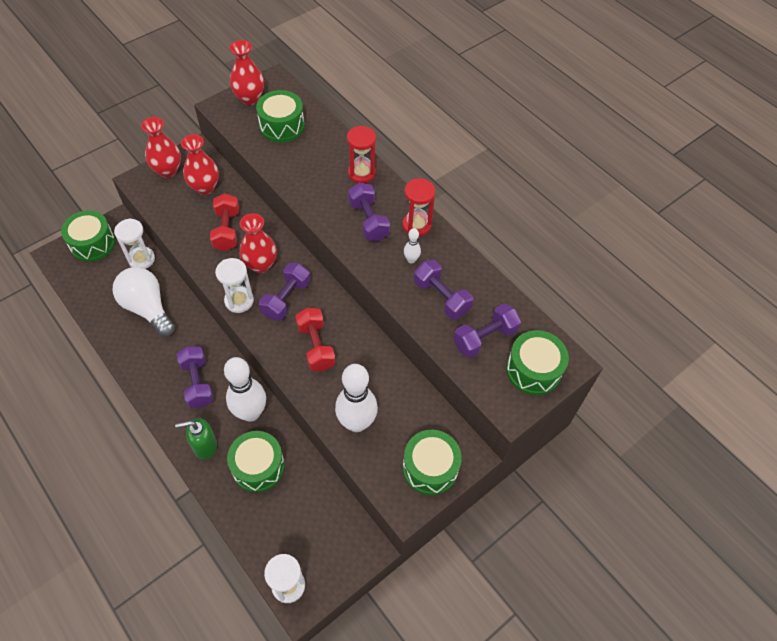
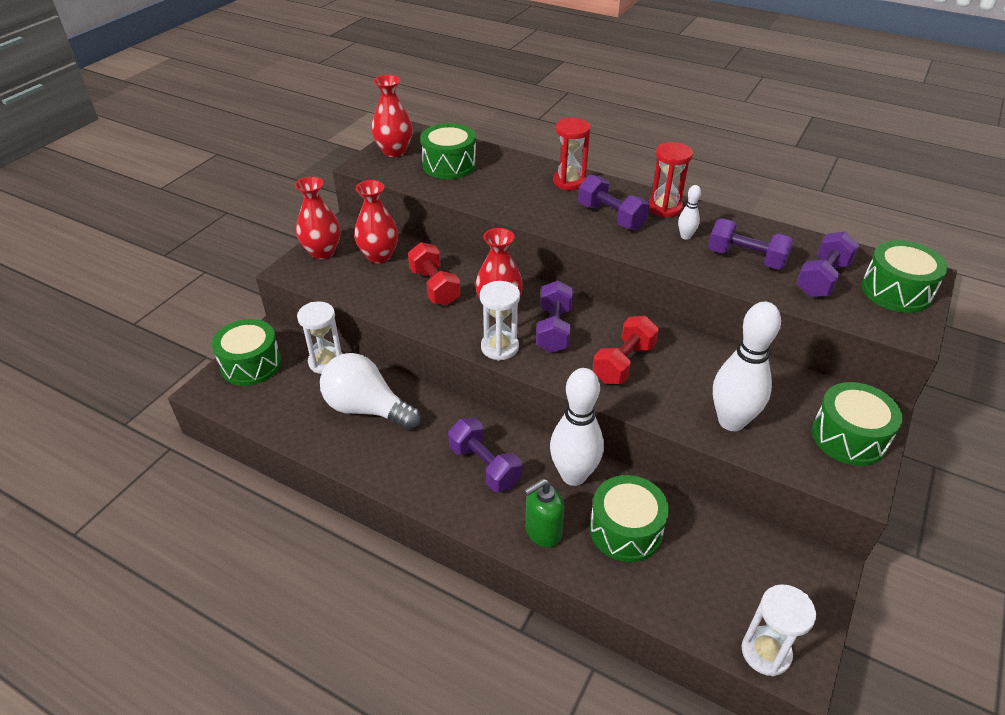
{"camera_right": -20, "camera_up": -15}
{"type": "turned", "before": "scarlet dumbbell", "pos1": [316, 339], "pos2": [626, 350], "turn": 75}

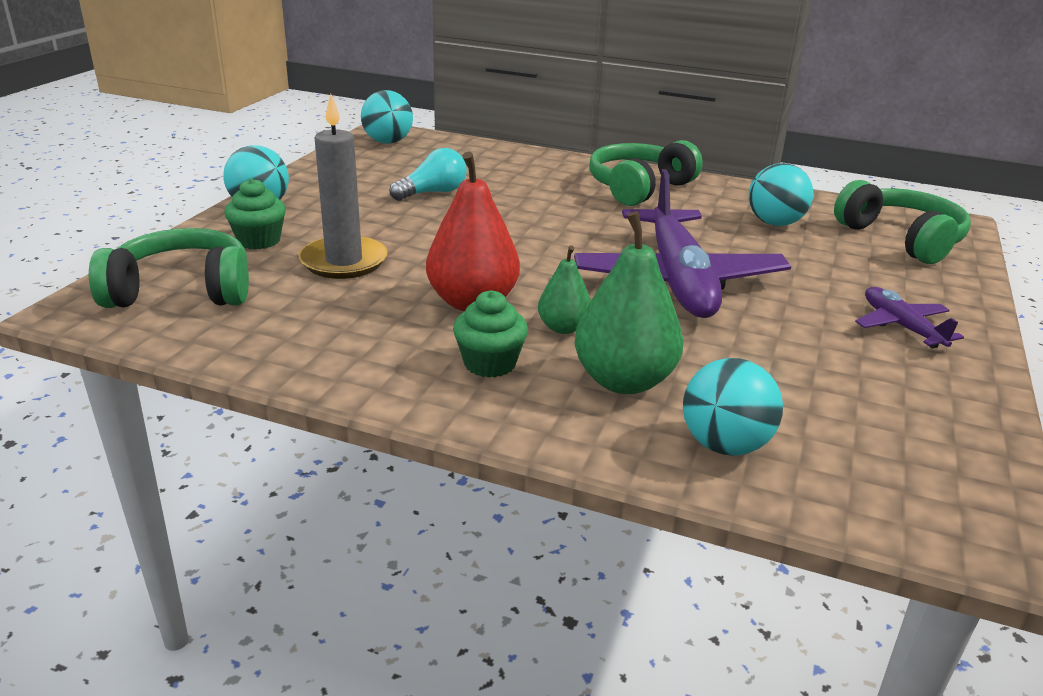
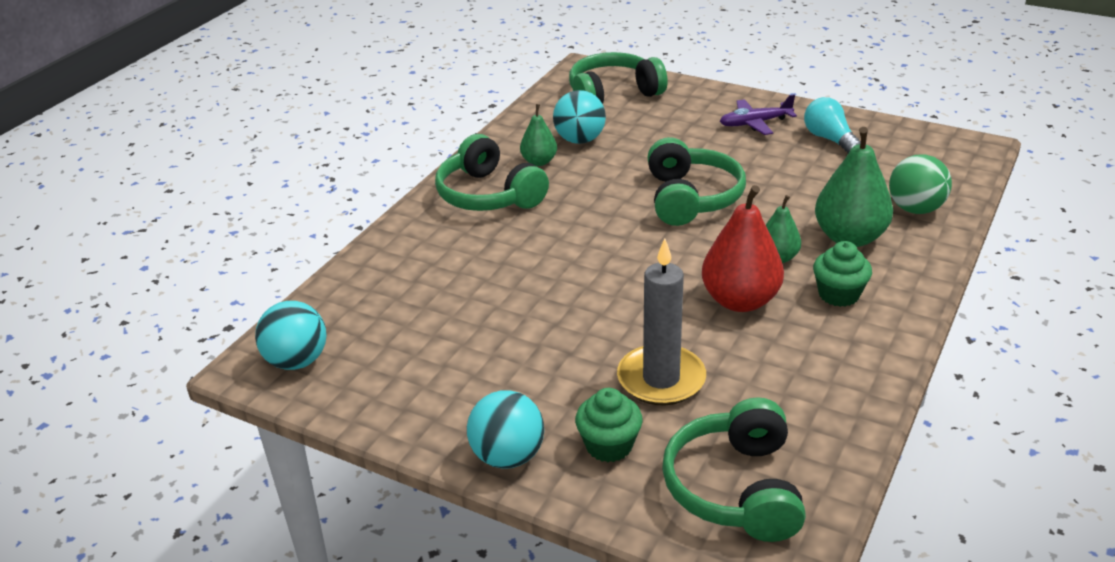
{"camera_right": -80, "camera_up": 5}
{"type": "moved", "before": "aqua light bulb", "pos1": [428, 174], "pos2": [832, 125]}
{"type": "replaced", "before": "violet toy plane", "after": "leaf-green headset", "pos1": [682, 243], "pos2": [696, 181]}
{"type": "recoloured", "before": "aqua play ball", "after": "leaf-green play ball", "pos1": [733, 407], "pos2": [920, 184]}
{"type": "added", "after": "leaf-green toy pear", "pos2": [538, 135]}

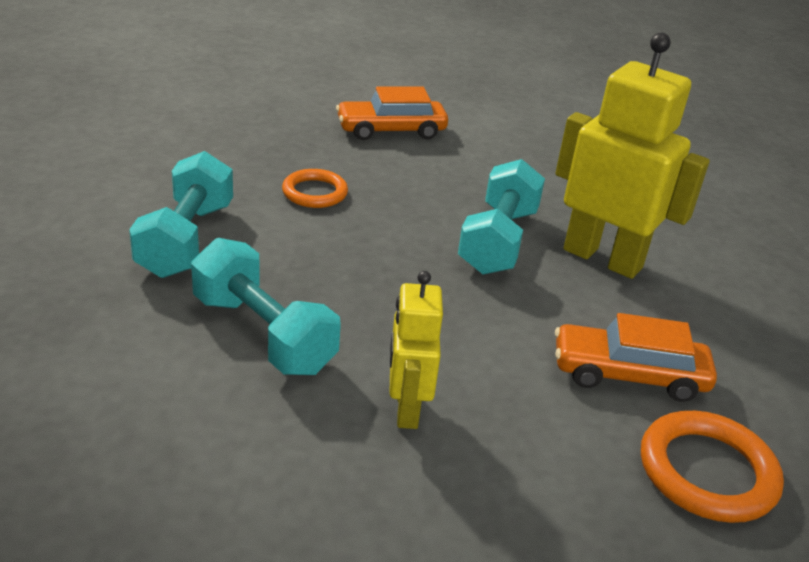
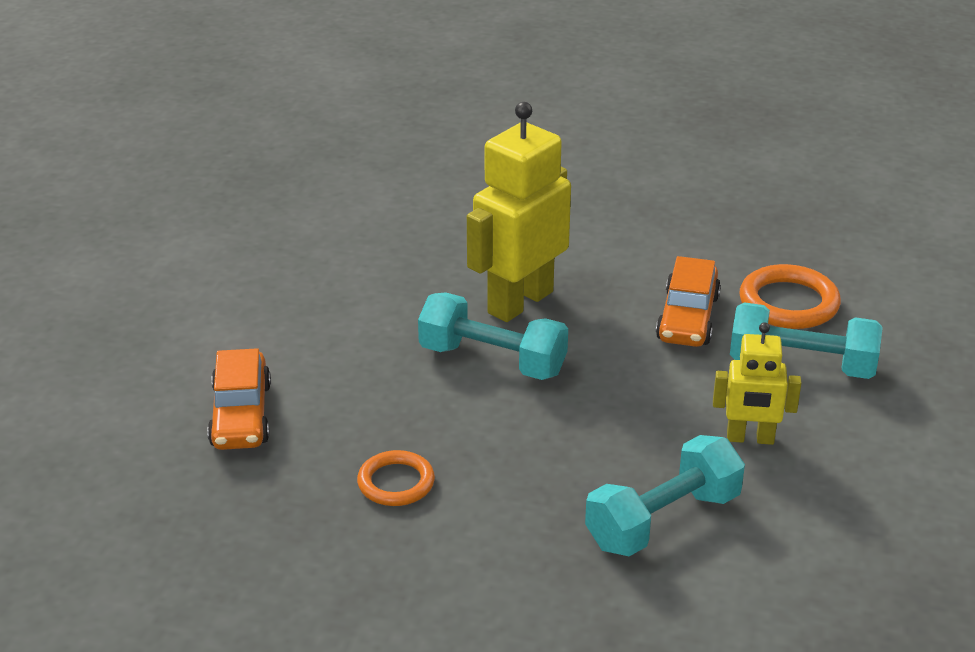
{"camera_right": -80, "camera_up": 0}
{"type": "moved", "before": "aqua dumbbell", "pos1": [181, 214], "pos2": [806, 340]}

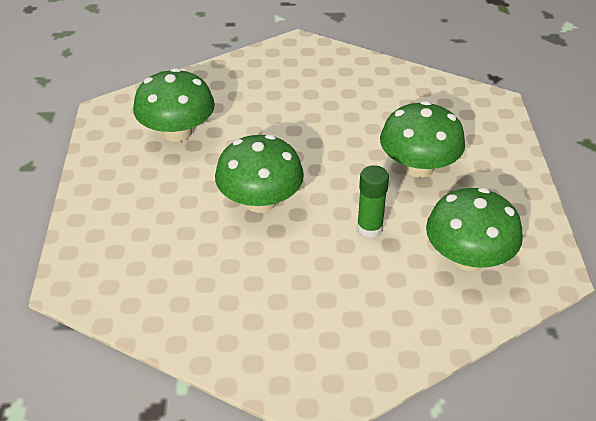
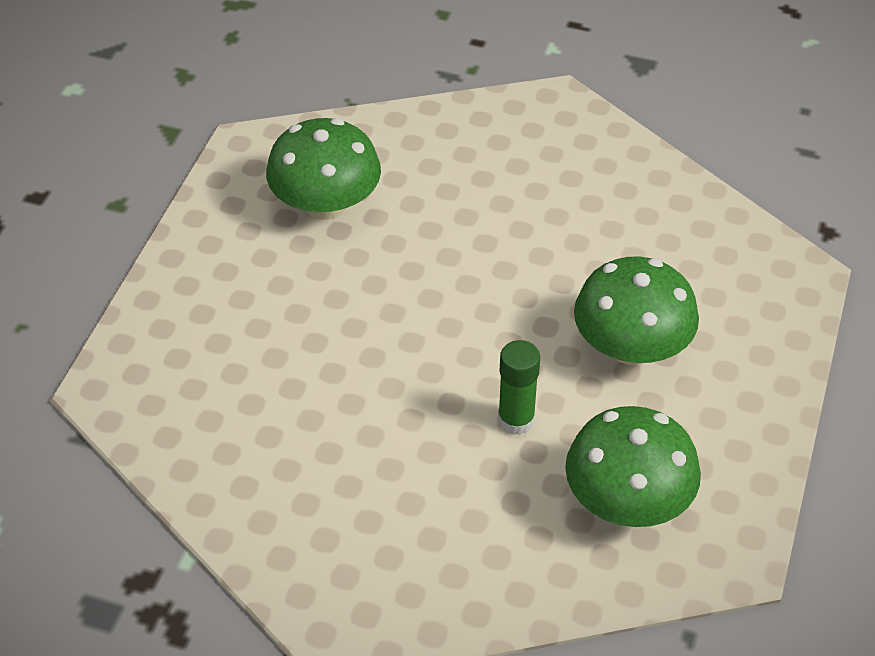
{"camera_right": 20, "camera_up": 5}
{"type": "removed", "before": "leaf-green toadstool", "pos1": [259, 173]}

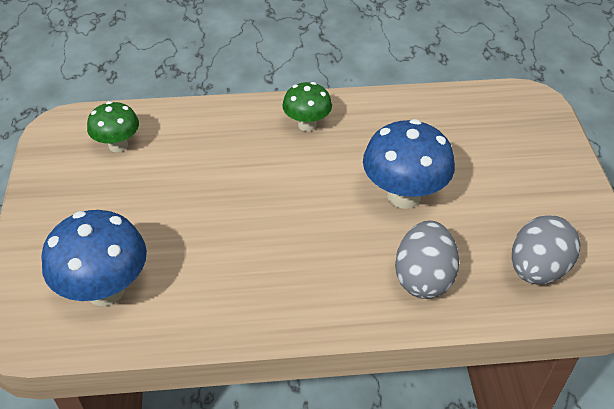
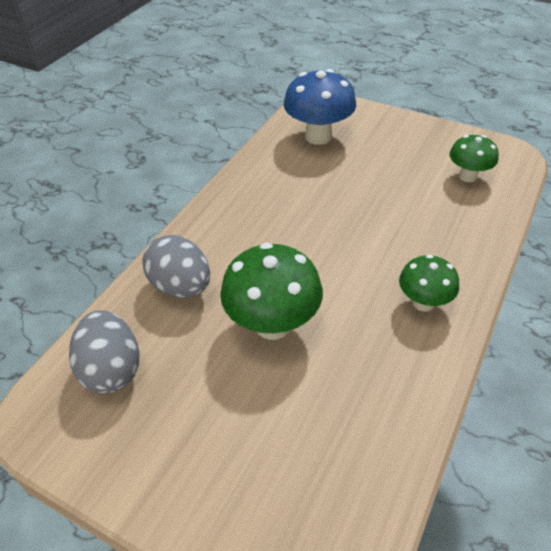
{"camera_right": 125, "camera_up": 0}
{"type": "recoloured", "before": "royal blue toadstool", "after": "leaf-green toadstool", "pos1": [409, 164], "pos2": [271, 291]}

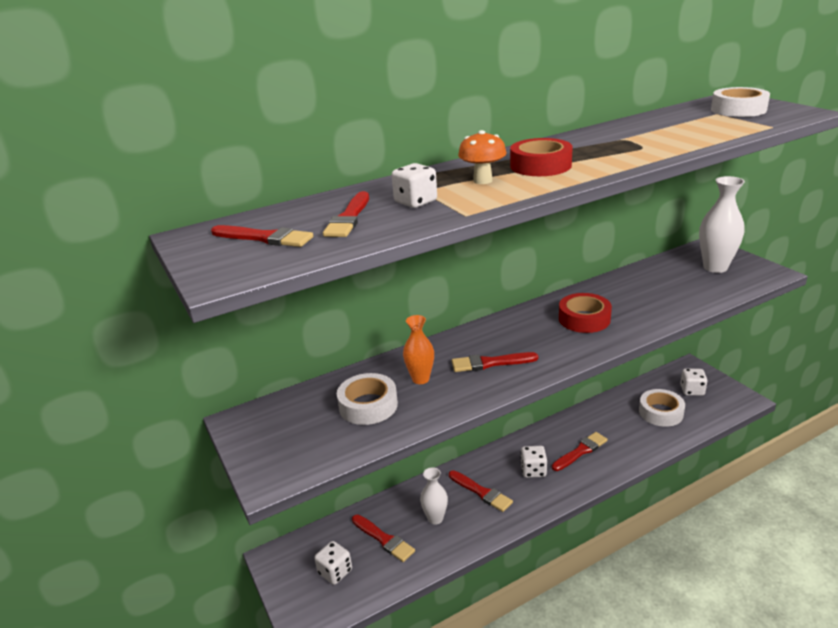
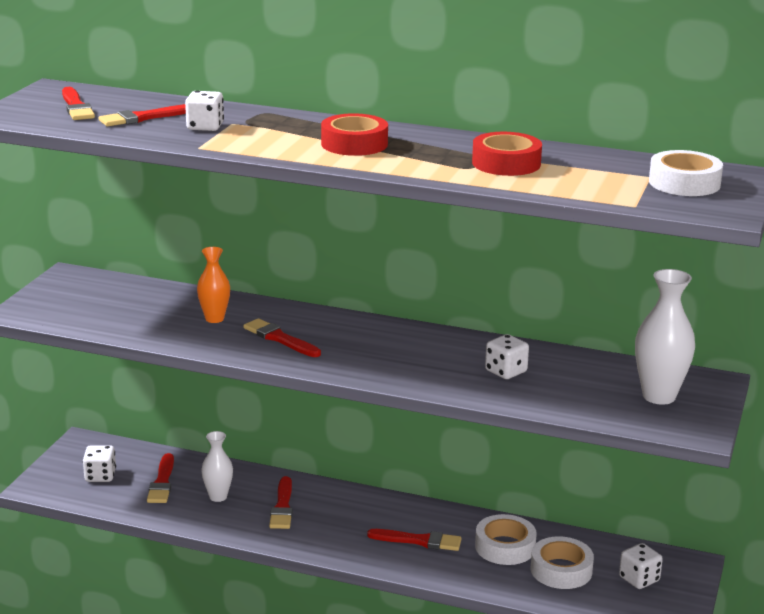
{"camera_right": 45, "camera_up": -5}
{"type": "removed", "before": "orange toadstool", "pos1": [482, 157]}
{"type": "moved", "before": "scarlet tape", "pos1": [585, 313], "pos2": [507, 154]}
{"type": "moved", "before": "snow-white tape", "pos1": [367, 399], "pos2": [506, 539]}
{"type": "moved", "before": "snow-white dice", "pos1": [533, 462], "pos2": [507, 356]}

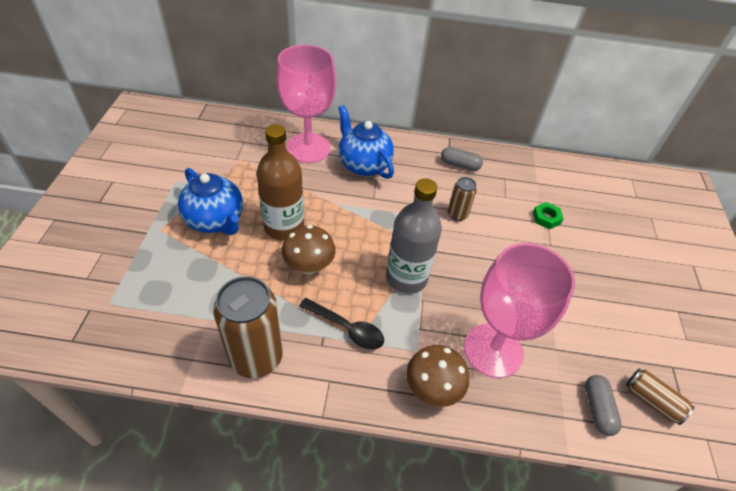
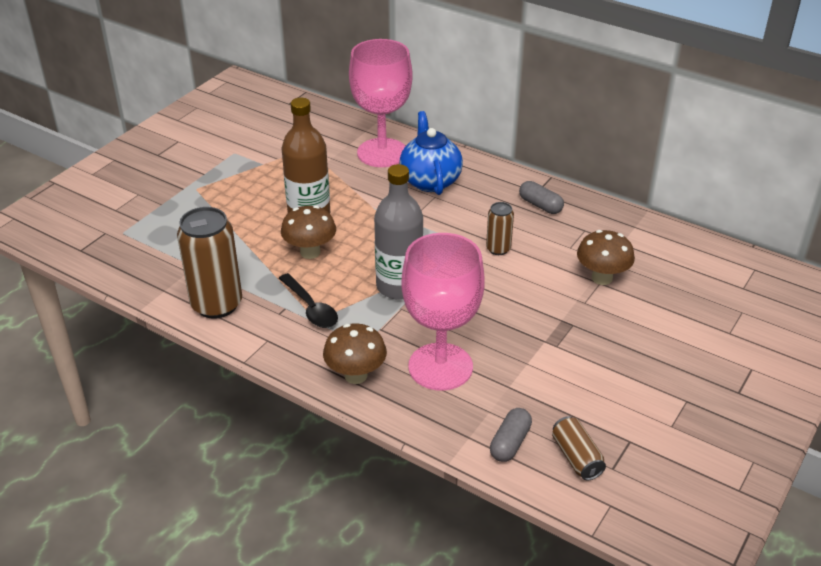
{"camera_right": 30, "camera_up": -10}
{"type": "removed", "before": "royal blue teapot", "pos1": [210, 201]}
{"type": "replaced", "before": "leaf-green hex nut", "after": "russet toadstool", "pos1": [548, 215], "pos2": [606, 257]}

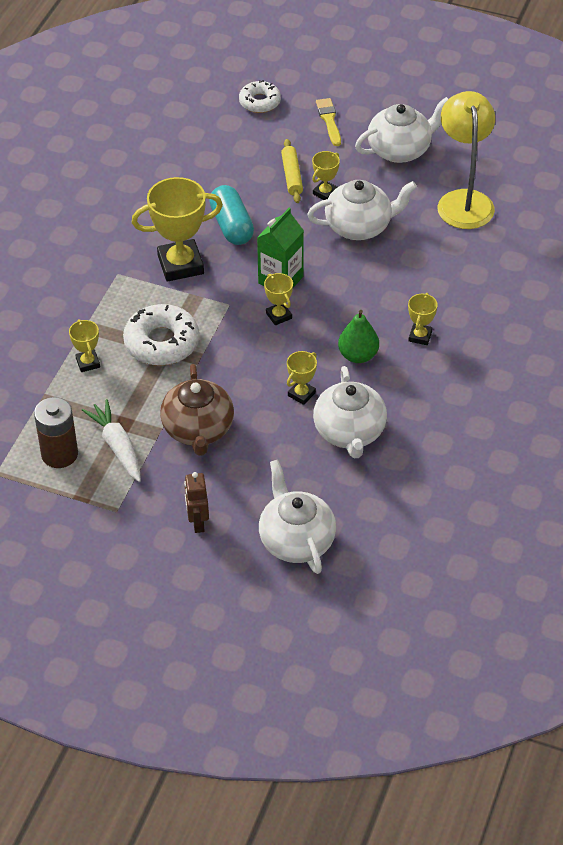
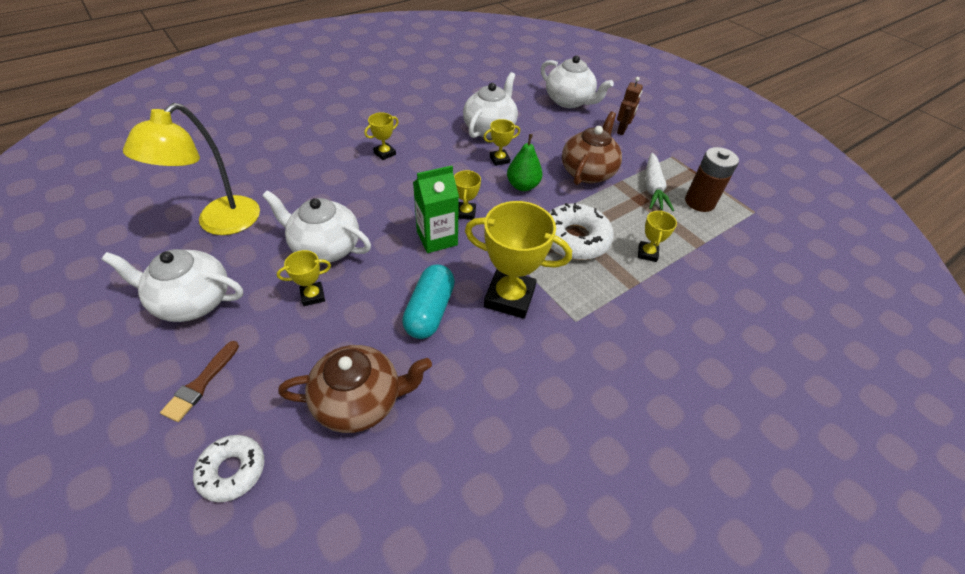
{"camera_right": -150, "camera_up": 0}
{"type": "recoloured", "before": "yellow paintbrush", "after": "russet paintbrush", "pos1": [328, 122], "pos2": [199, 381]}
{"type": "removed", "before": "yellow pastry roller", "pos1": [292, 171]}
{"type": "moved", "before": "leaf-green toy pear", "pos1": [358, 336], "pos2": [525, 162]}
{"type": "turned", "before": "snow-white teapot", "pos1": [297, 516], "pos2": [577, 81], "turn": -60}
{"type": "added", "after": "russet teapot", "pos2": [355, 389]}

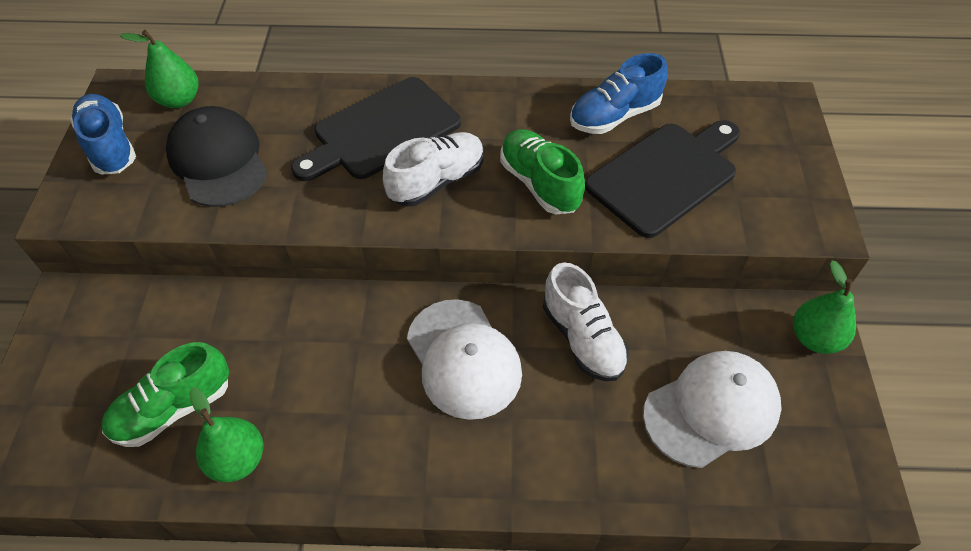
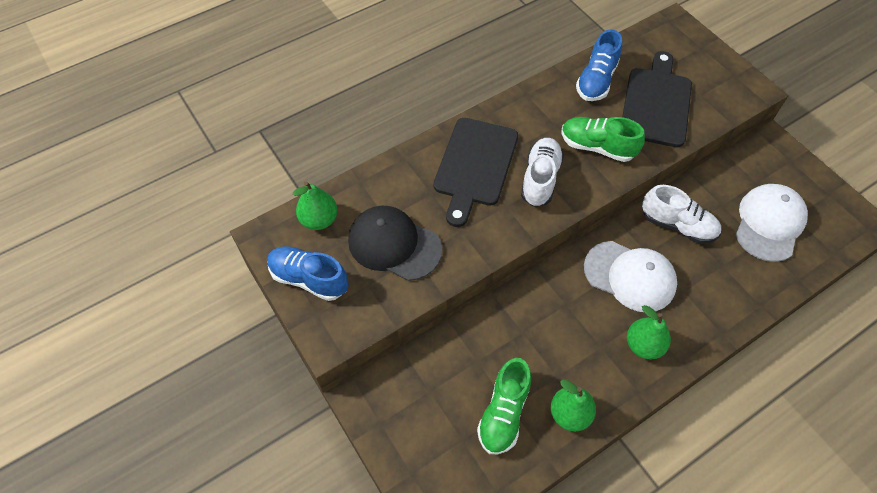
{"camera_right": -35, "camera_up": 5}
{"type": "moved", "before": "leaf-green toy pear", "pos1": [824, 307], "pos2": [649, 332]}

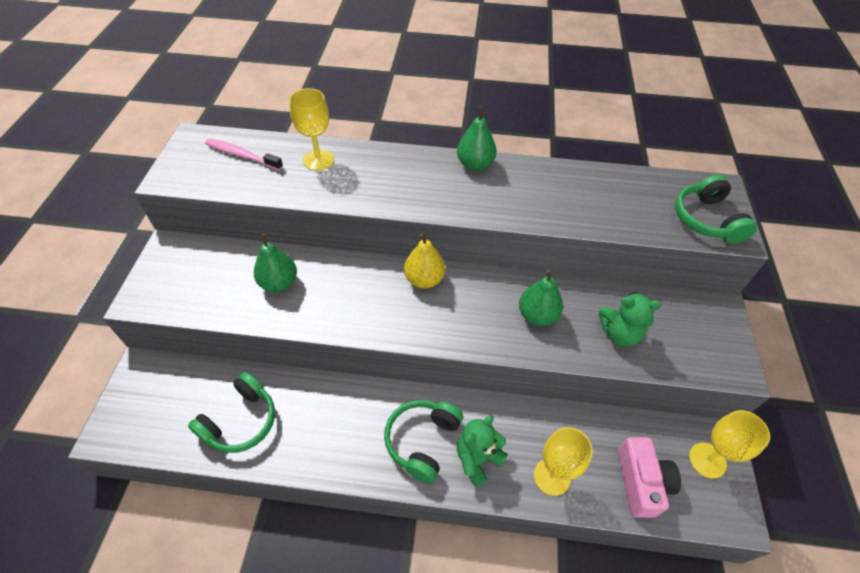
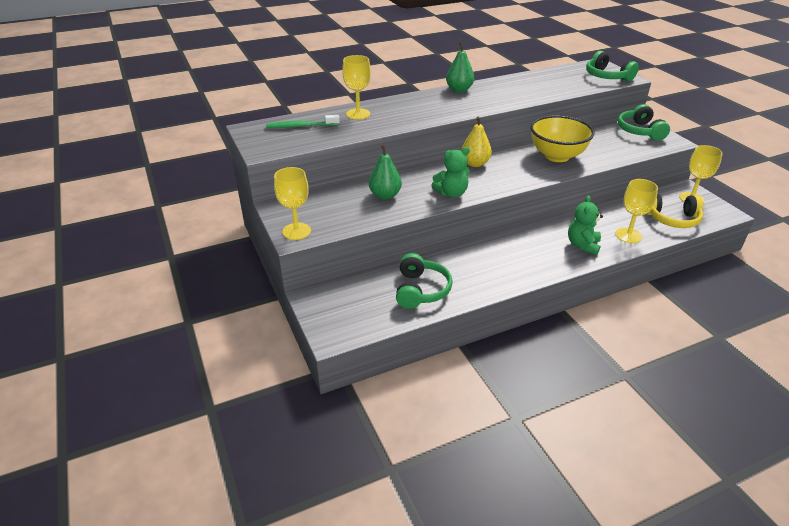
{"camera_right": -30, "camera_up": -15}
{"type": "recoloured", "before": "rose-pink dental brush", "after": "leaf-green dental brush", "pos1": [244, 154], "pos2": [303, 121]}
{"type": "replaced", "before": "leaf-green toy pear", "after": "yellow serving bowl", "pos1": [541, 297], "pos2": [562, 138]}
{"type": "moved", "before": "leaf-green teddy", "pos1": [630, 319], "pos2": [450, 172]}
{"type": "moved", "before": "leaf-green headset", "pos1": [423, 441], "pos2": [644, 122]}
{"type": "replaced", "before": "rose-pink camera", "after": "yellow headset", "pos1": [649, 477], "pos2": [675, 211]}
{"type": "added", "after": "yellow chalice", "pos2": [292, 203]}

